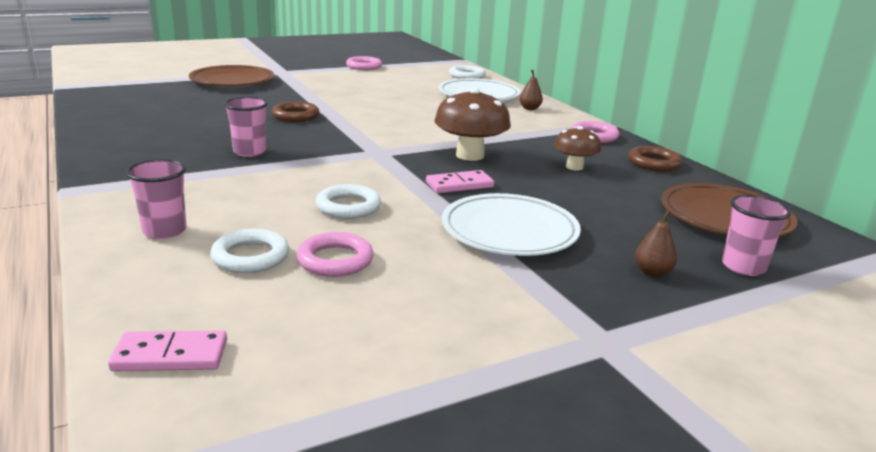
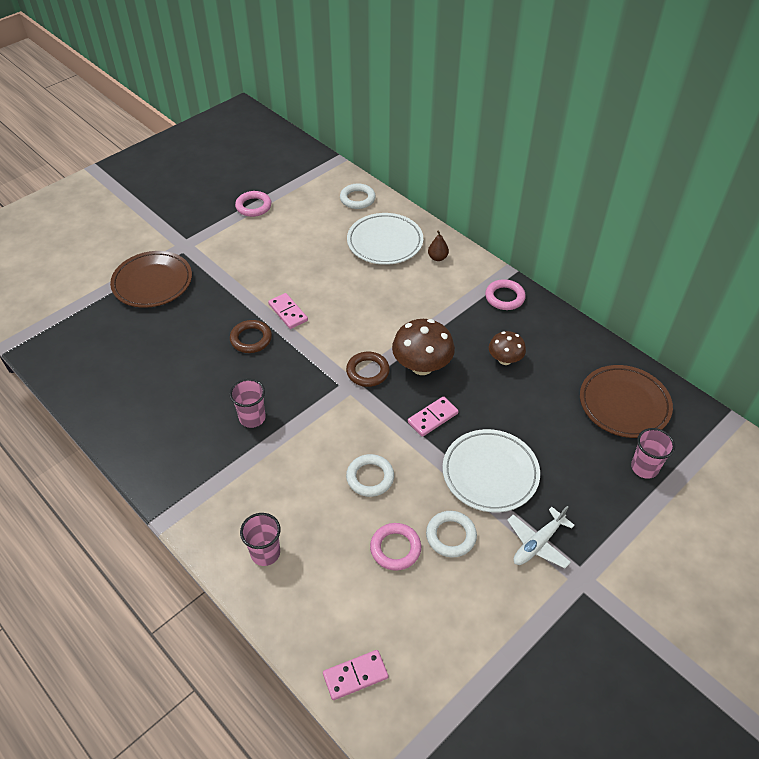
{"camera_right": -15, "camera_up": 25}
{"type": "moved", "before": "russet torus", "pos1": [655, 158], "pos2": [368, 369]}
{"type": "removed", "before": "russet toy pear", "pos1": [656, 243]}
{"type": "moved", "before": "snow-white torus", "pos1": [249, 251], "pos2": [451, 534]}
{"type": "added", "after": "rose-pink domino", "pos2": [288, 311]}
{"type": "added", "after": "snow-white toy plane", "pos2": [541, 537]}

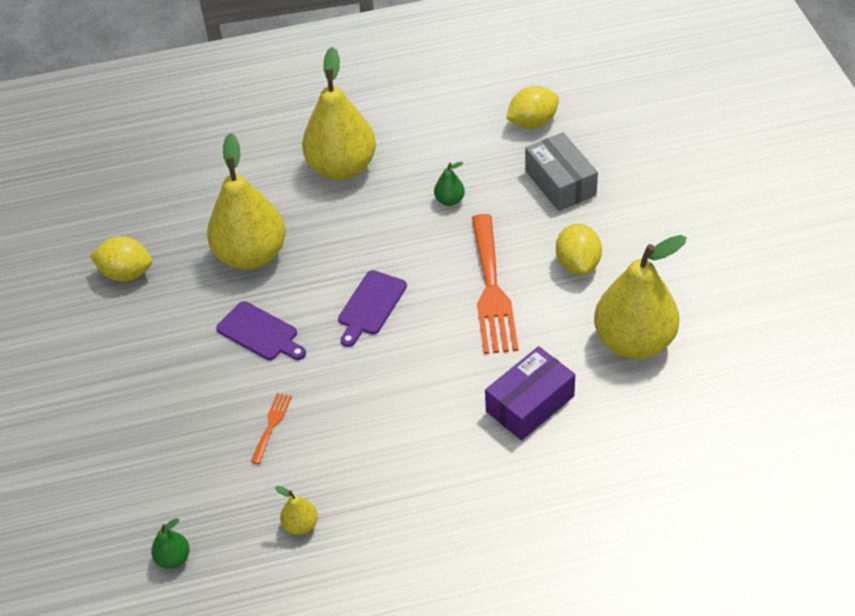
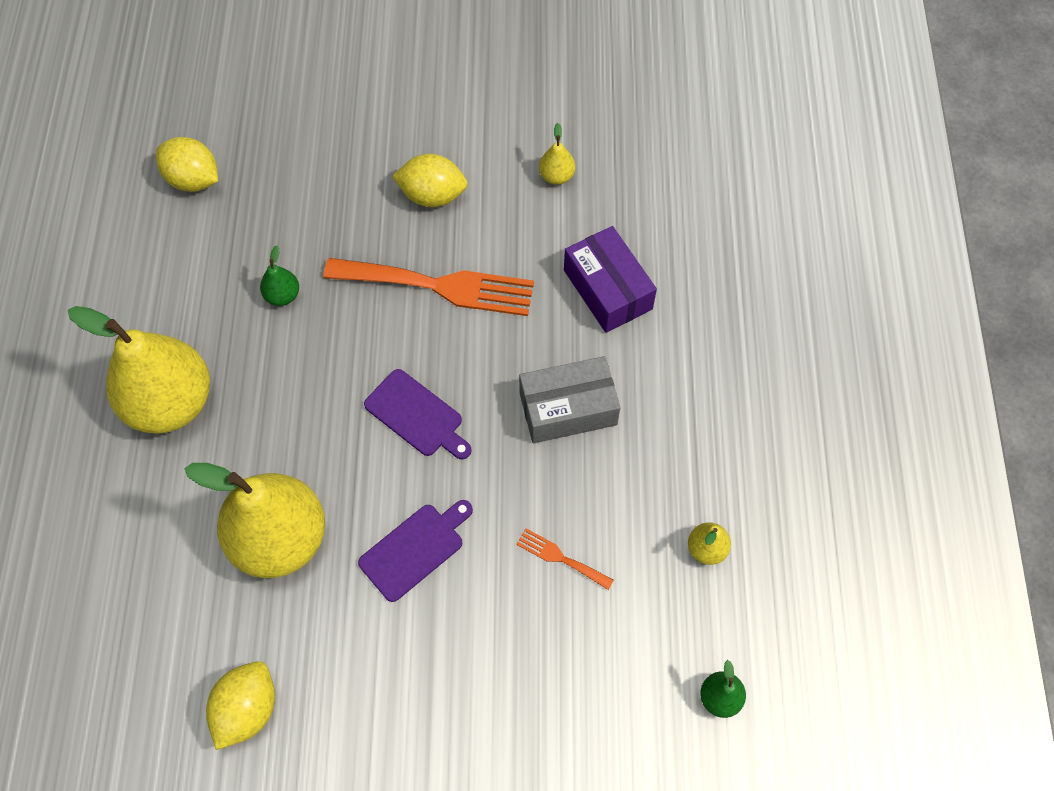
{"camera_right": -80, "camera_up": 15}
{"type": "turned", "before": "yellow lemon", "pos1": [532, 107], "pos2": [187, 164], "turn": -45}
{"type": "moved", "before": "ash-grey package", "pos1": [561, 171], "pos2": [569, 399]}
{"type": "resized", "before": "yellow toy pear", "pos1": [640, 297], "pos2": [557, 154], "scale": 0.41}

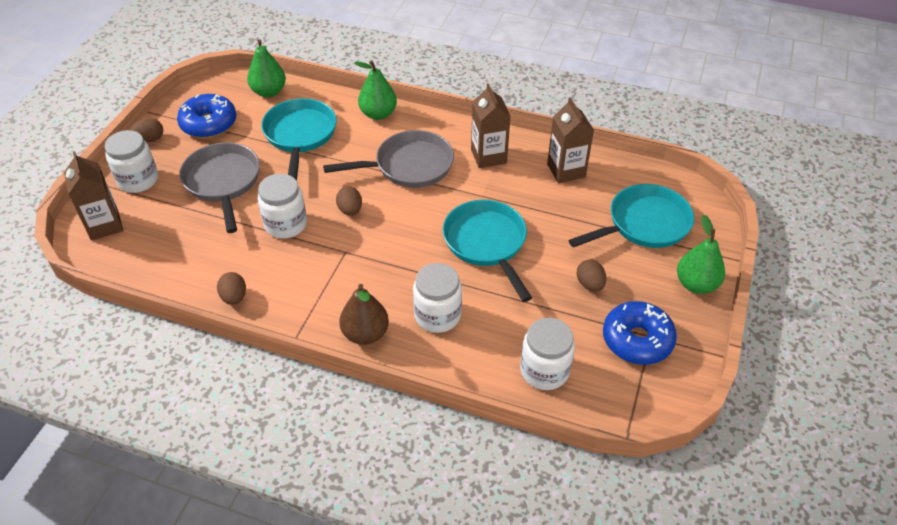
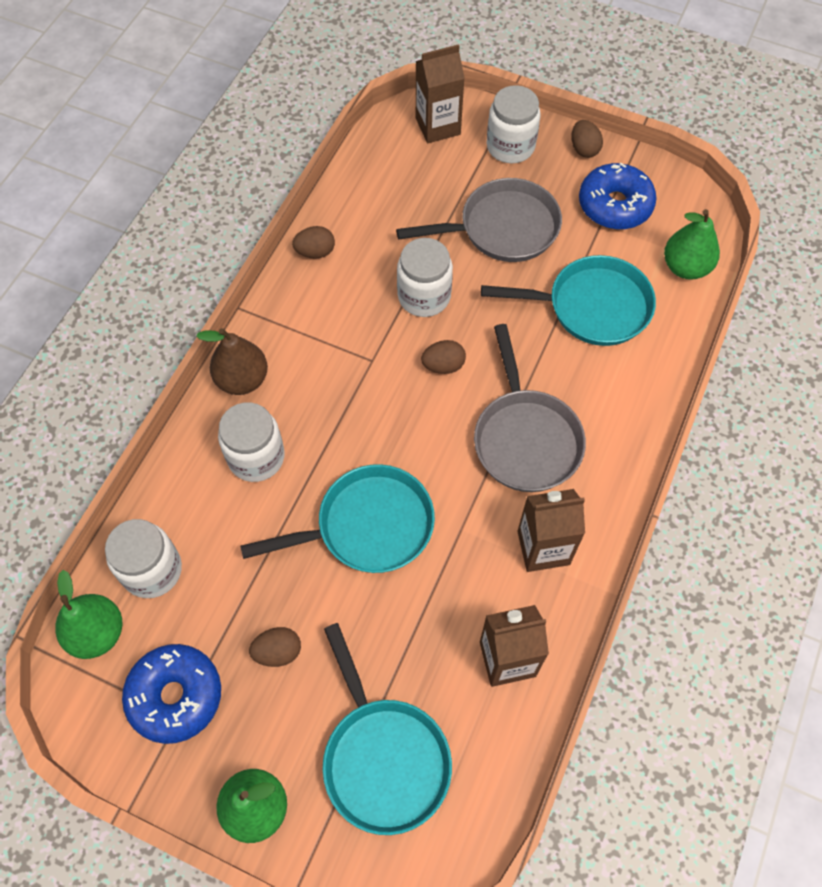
{"camera_right": 95, "camera_up": 15}
{"type": "moved", "before": "leaf-green toy pear", "pos1": [376, 90], "pos2": [88, 614]}

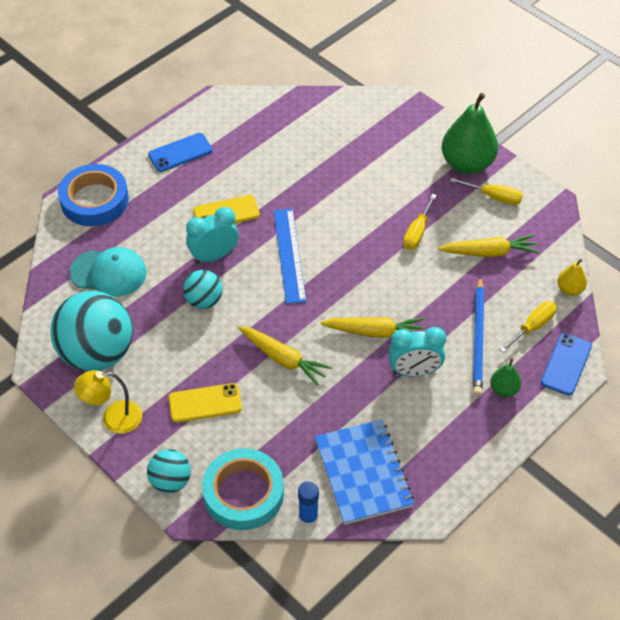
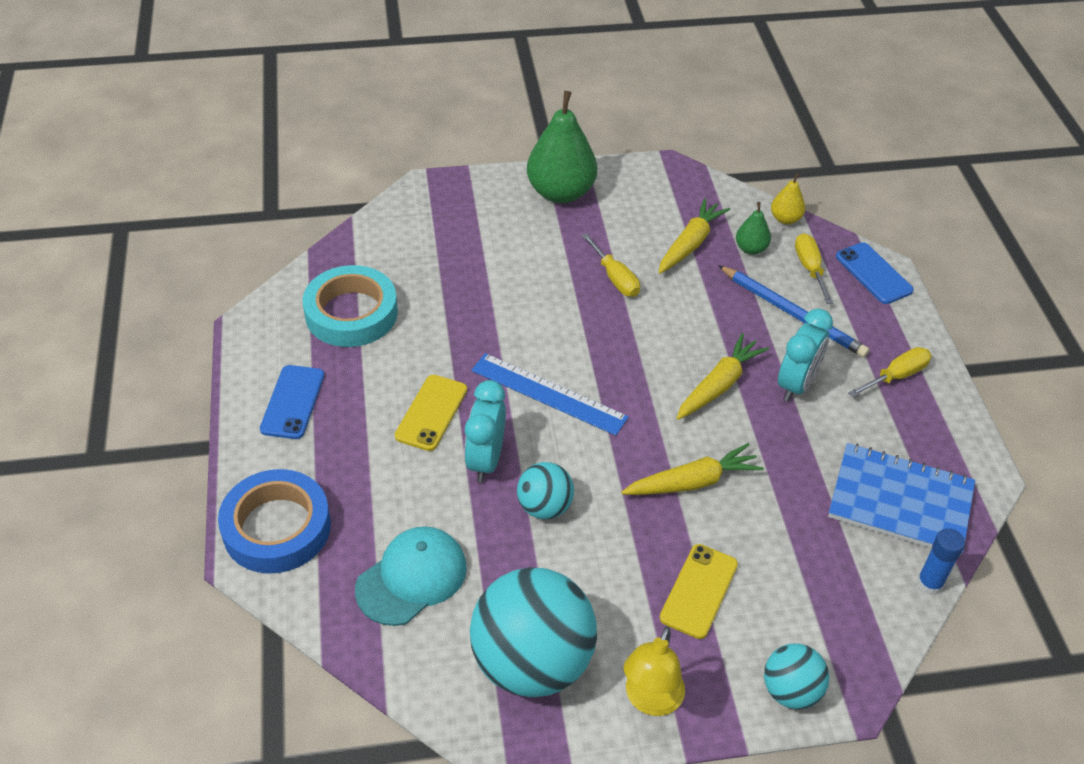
{"camera_right": -55, "camera_up": -5}
{"type": "moved", "before": "yellow screwdriver", "pos1": [486, 191], "pos2": [890, 372]}
{"type": "moved", "before": "leaf-green toy pear", "pos1": [505, 377], "pos2": [753, 228]}
{"type": "moved", "before": "aqua tape", "pos1": [243, 489], "pos2": [350, 306]}

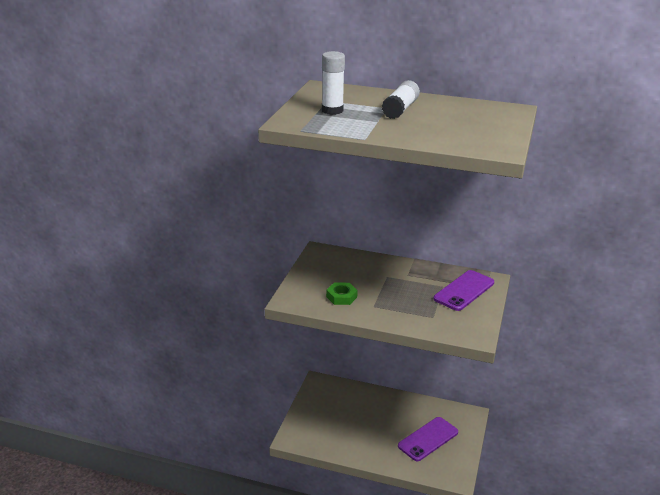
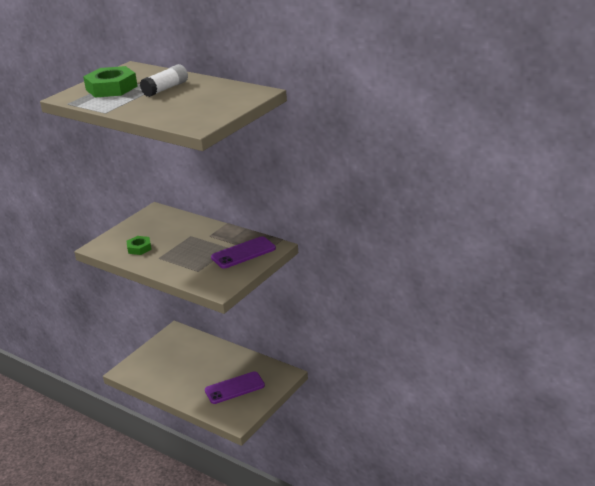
{"camera_right": 20, "camera_up": 0}
{"type": "replaced", "before": "snow-white glue", "after": "leaf-green hex nut", "pos1": [333, 83], "pos2": [110, 81]}

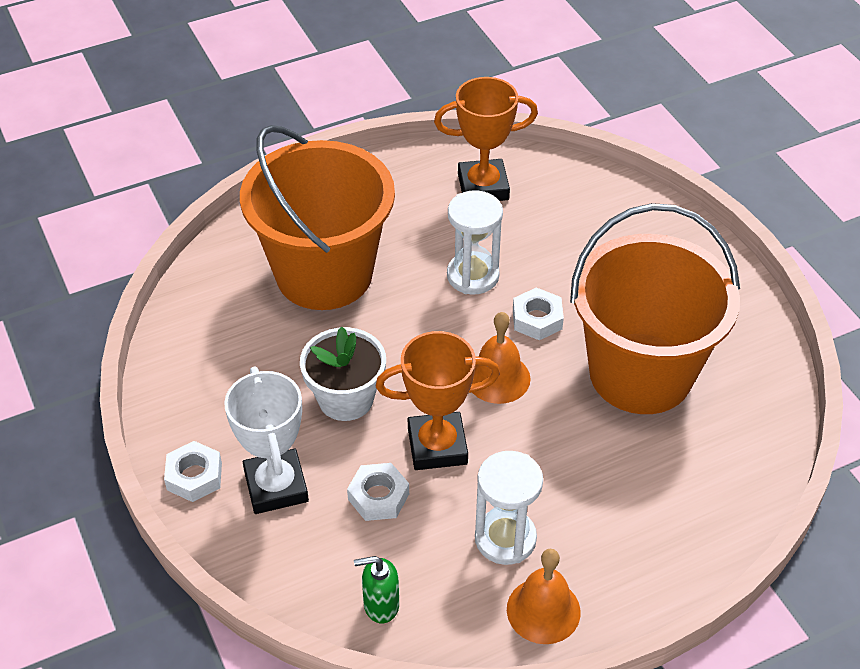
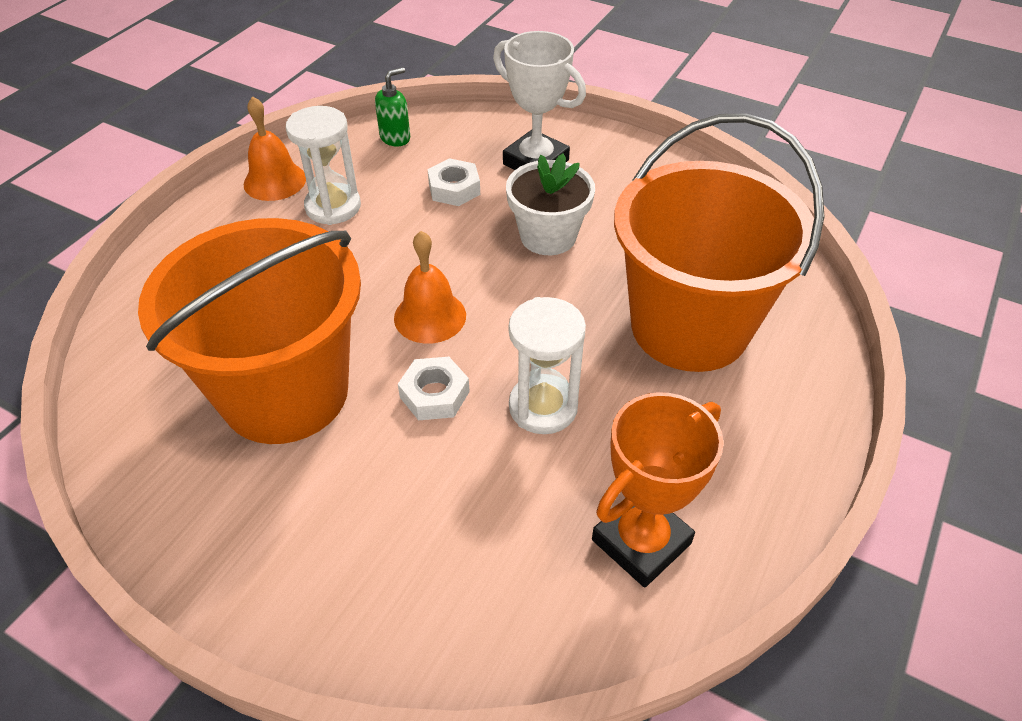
{"camera_right": 145, "camera_up": 0}
{"type": "removed", "before": "orange prize cup", "pos1": [438, 400]}
{"type": "removed", "before": "snow-white hex nut", "pos1": [193, 471]}

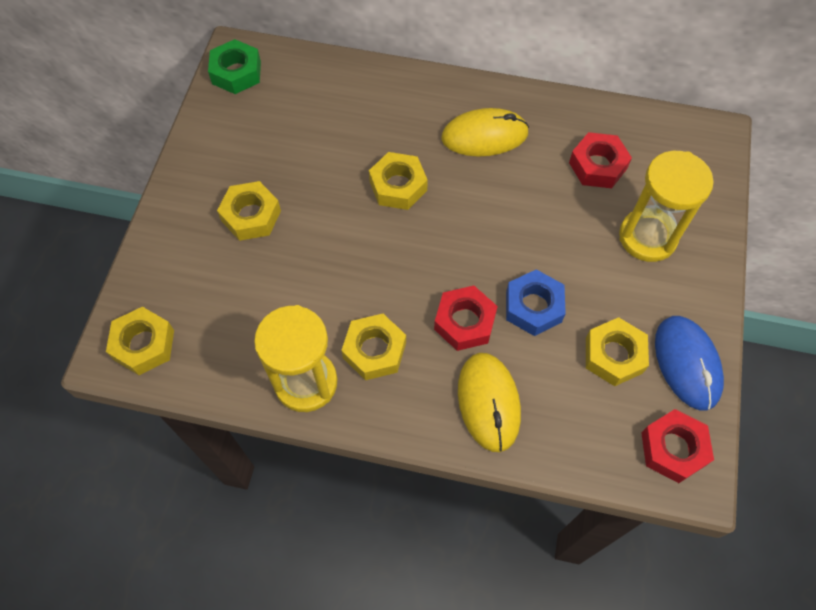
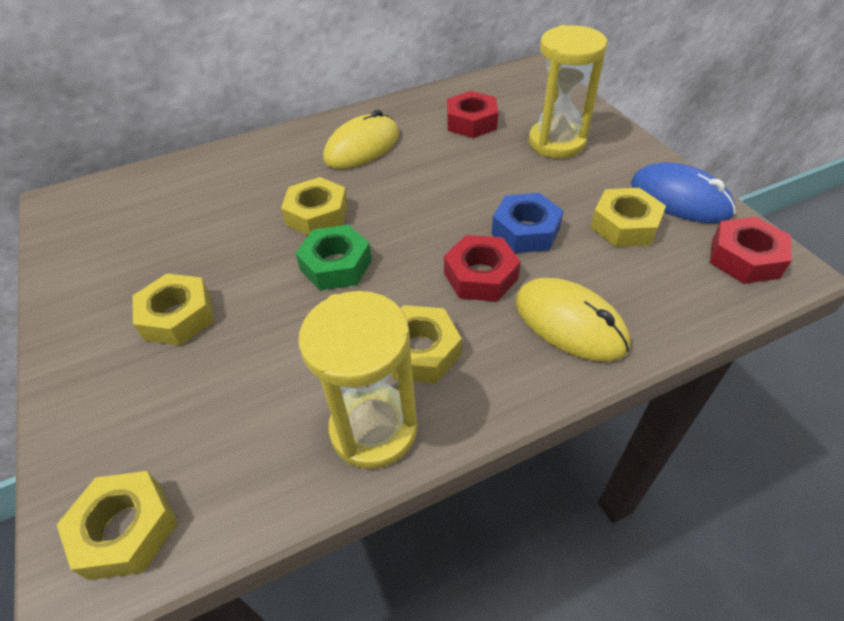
{"camera_right": -35, "camera_up": -15}
{"type": "moved", "before": "leaf-green hex nut", "pos1": [234, 66], "pos2": [333, 257]}

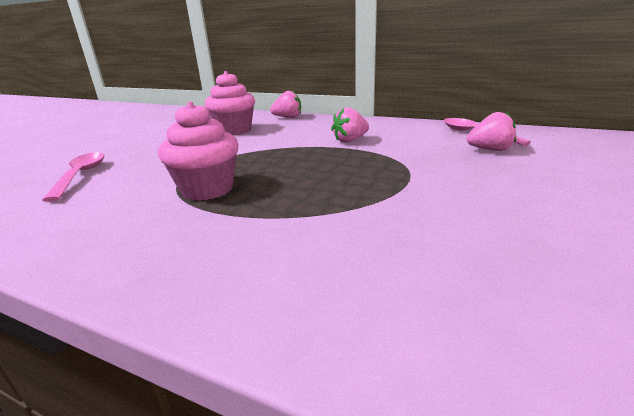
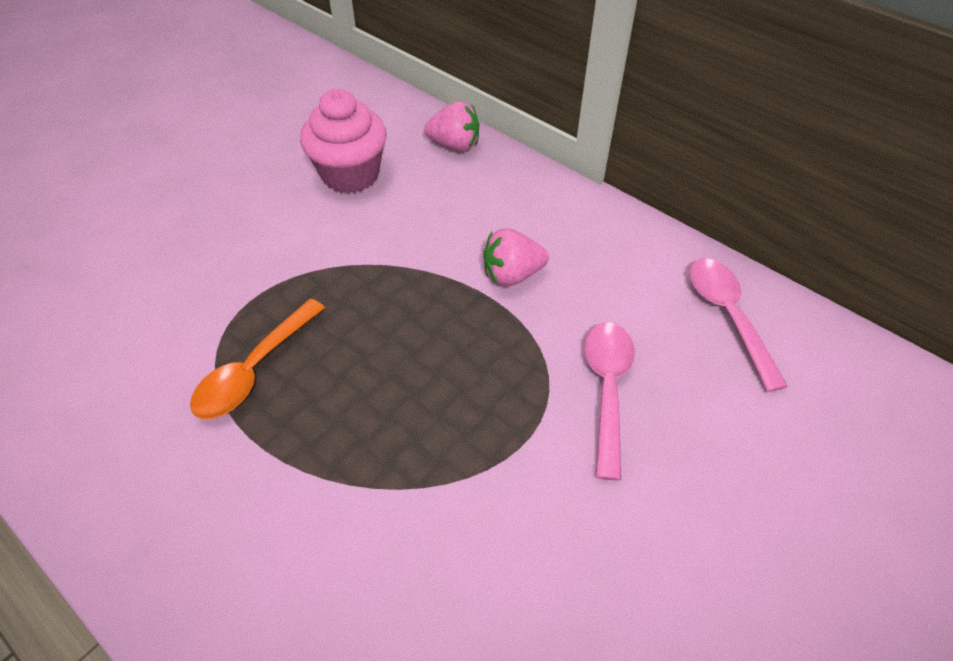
{"camera_right": 15, "camera_up": 25}
{"type": "replaced", "before": "rose-pink muffin", "after": "orange spoon", "pos1": [198, 151], "pos2": [257, 358]}
{"type": "removed", "before": "rose-pink toy strawberry", "pos1": [491, 131]}
{"type": "moved", "before": "rose-pink spoon", "pos1": [73, 177], "pos2": [609, 401]}

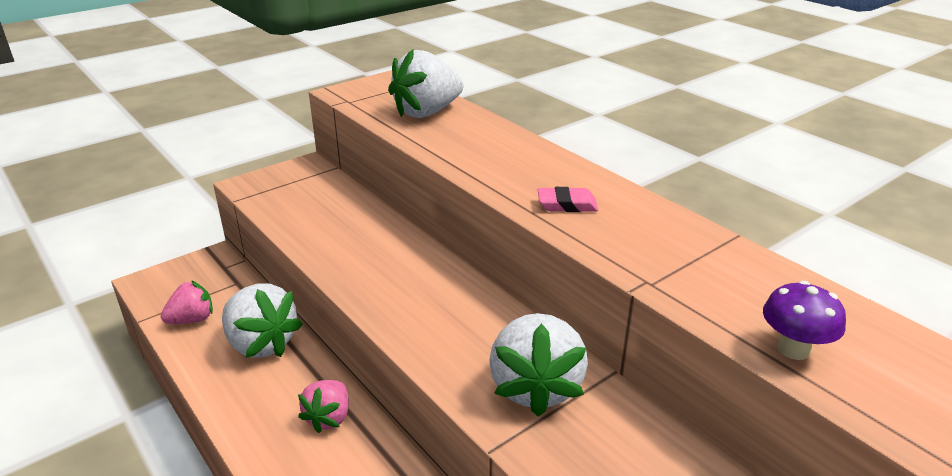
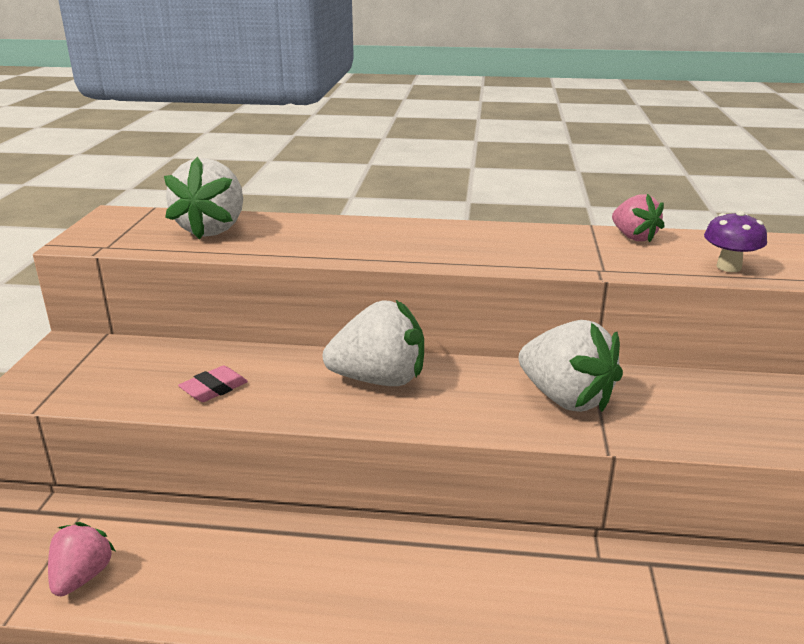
{"camera_right": -45, "camera_up": -5}
{"type": "moved", "before": "rose-pink pencil eraser", "pos1": [568, 199], "pos2": [213, 383]}
{"type": "moved", "before": "snow-white toy strawberry", "pos1": [262, 320], "pos2": [373, 343]}
{"type": "moved", "before": "rose-pink toy strawberry", "pos1": [323, 406], "pos2": [638, 218]}

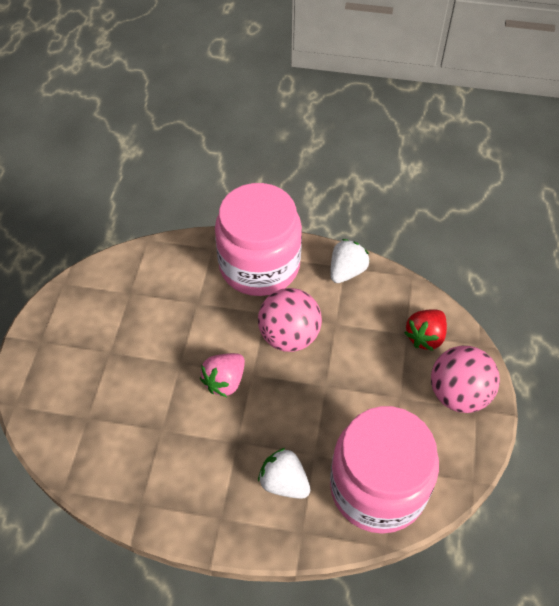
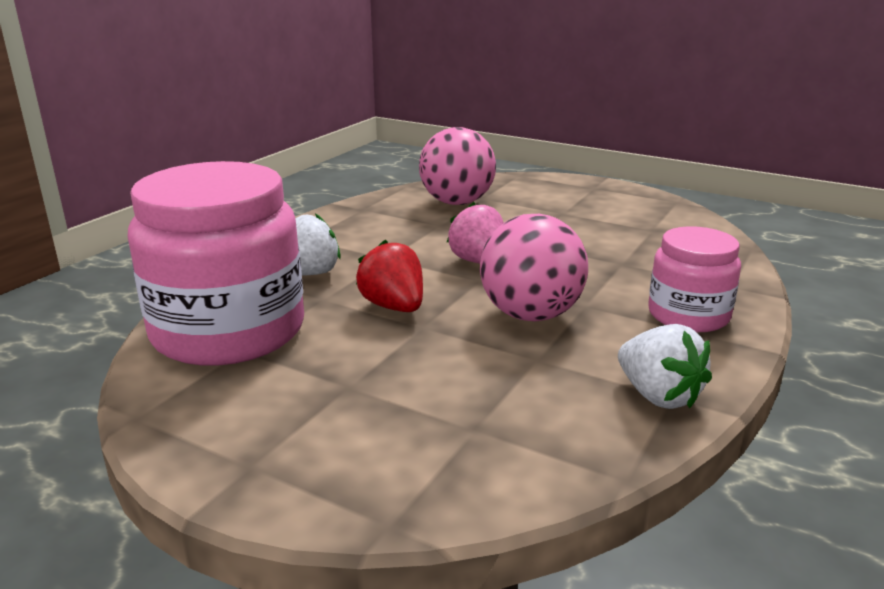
{"camera_right": 110, "camera_up": -30}
{"type": "resized", "before": "rose-pink jam jar", "pos1": [258, 239], "pos2": [694, 279], "scale": 0.55}
{"type": "moved", "before": "scarlet toy strawberry", "pos1": [425, 330], "pos2": [389, 276]}
{"type": "moved", "before": "rose-pink play ball", "pos1": [465, 379], "pos2": [457, 166]}

